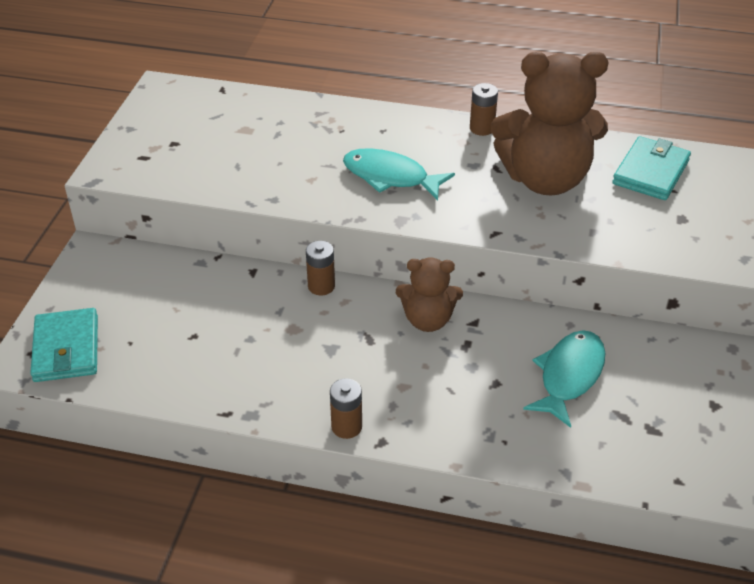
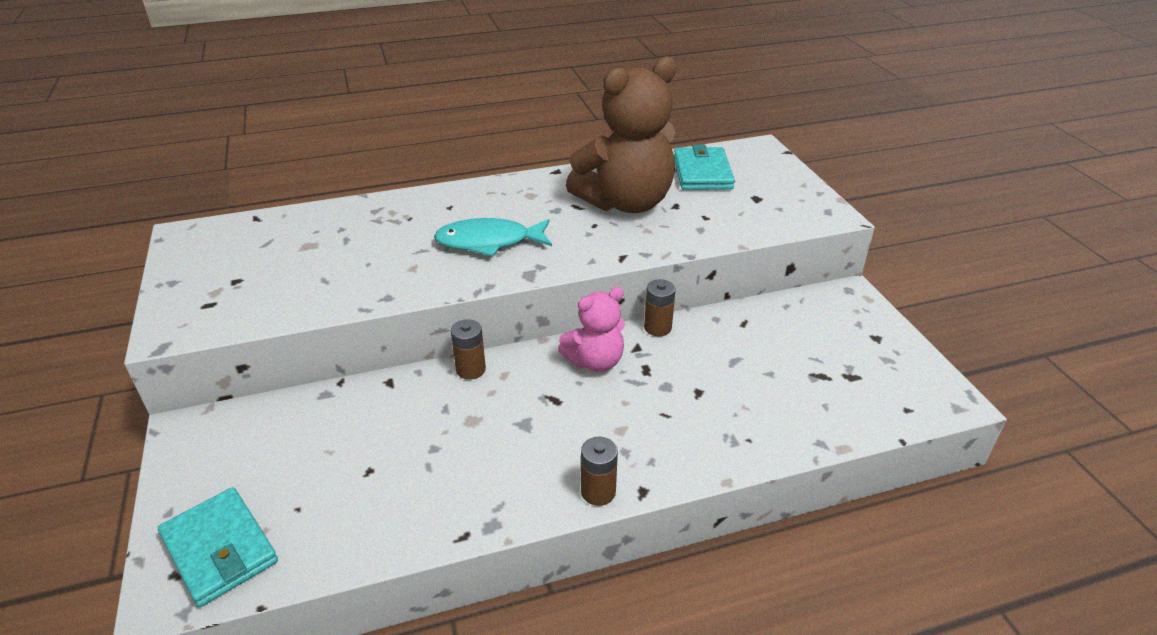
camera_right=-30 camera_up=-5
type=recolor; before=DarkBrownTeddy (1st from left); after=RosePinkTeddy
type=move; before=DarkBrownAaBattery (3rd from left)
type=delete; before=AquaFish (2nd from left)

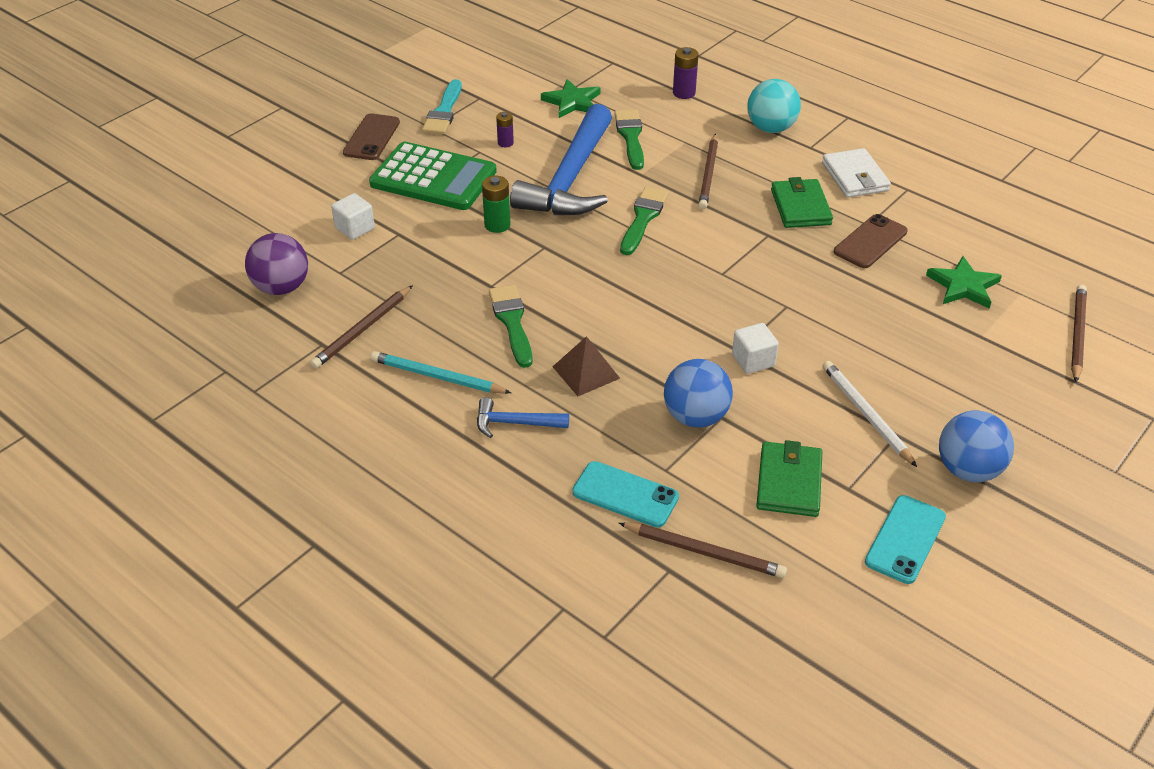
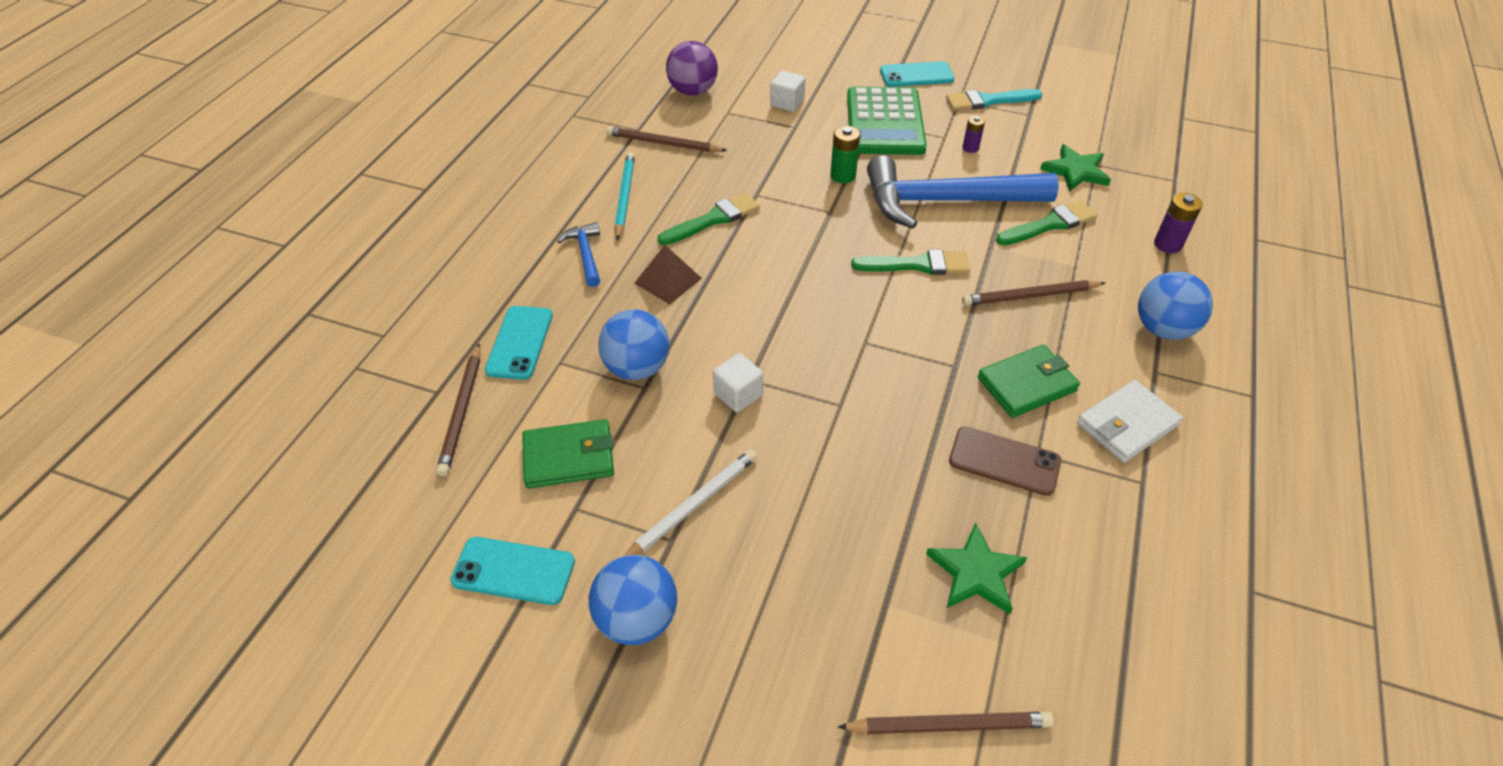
camera_right=70 camera_up=5
type=recolor; before=DarkBrownSmartphone (1st from left); after=AquaSmartphone (3rd from left)
type=recolor; before=AquaPlayBall; after=CobaltPlayBall (3rd from left)

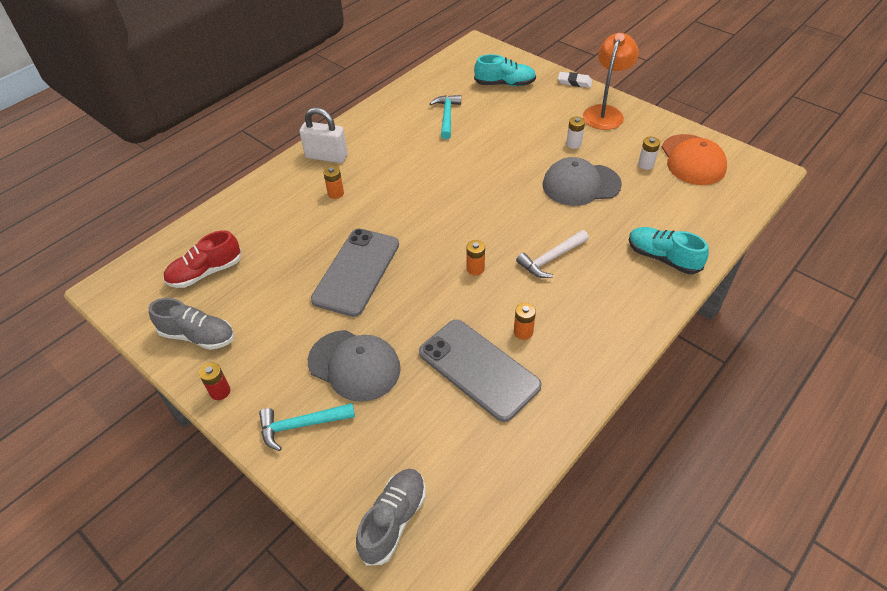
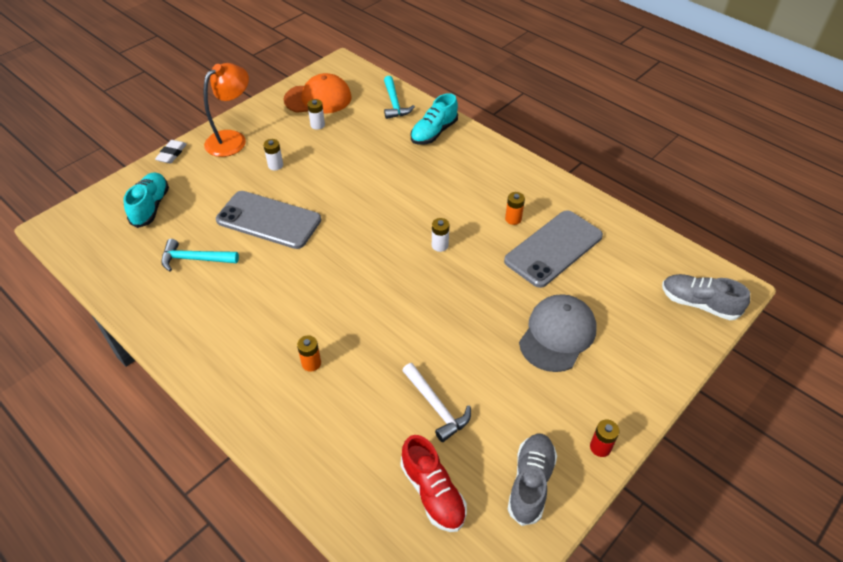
camera_right=-90 camera_up=0
type=rotate; before=BrightOrangeReadingLamp; turn=105
type=move; before=GreySmartphone (1st from left)
type=move; before=AquaClawHammer (1st from left in the first image); after=AquaClawHammer (2nd from left)
type=move; before=WhiteClawHammer
type=recolor; before=BrightOrangeAaBattery (2nd from left); after=WhiteAaBattery (3rd from left)
type=delete; before=WhitePadlock
type=delete; before=GreyPeakedCap (2nd from left)

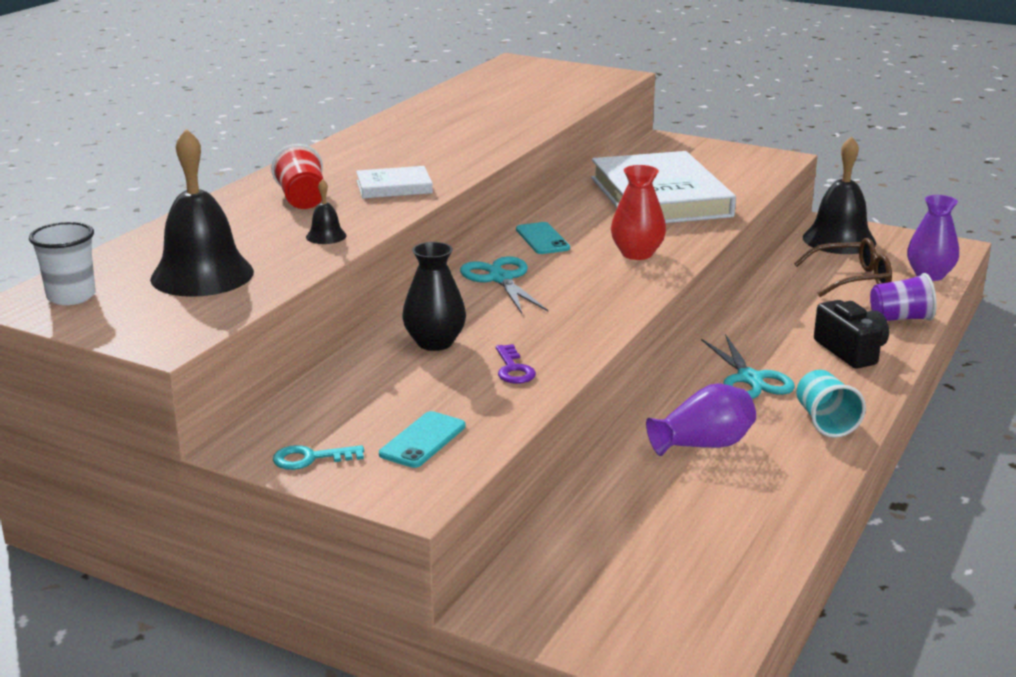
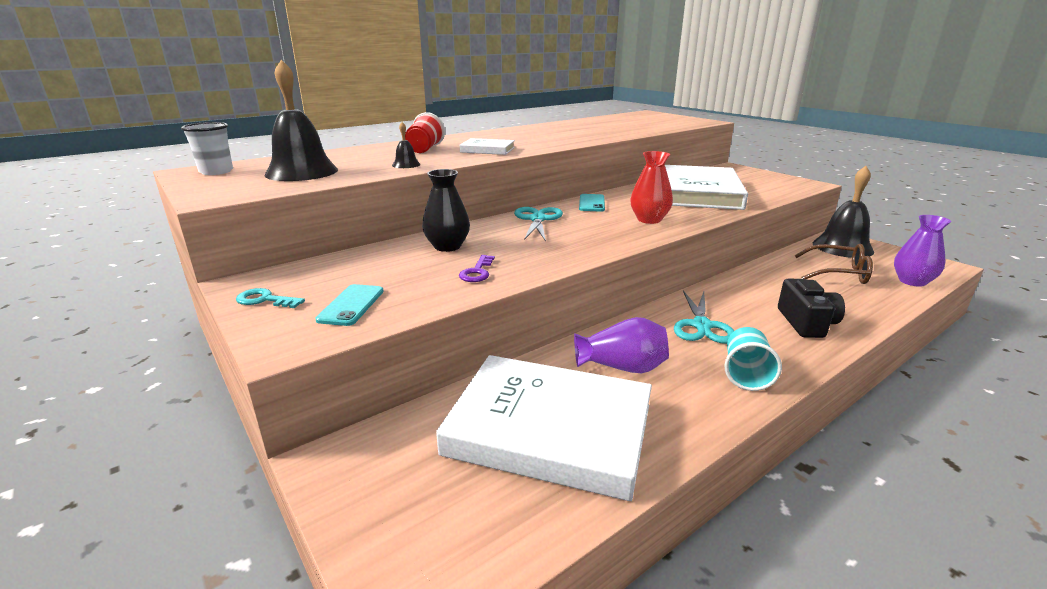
camera_right=25 camera_up=0
type=rotate; before=AquaSmartphone (1st from left); turn=-45
type=insert; after=WhiteHardcover (2nd from left)
type=delete; before=PurpleBeaker

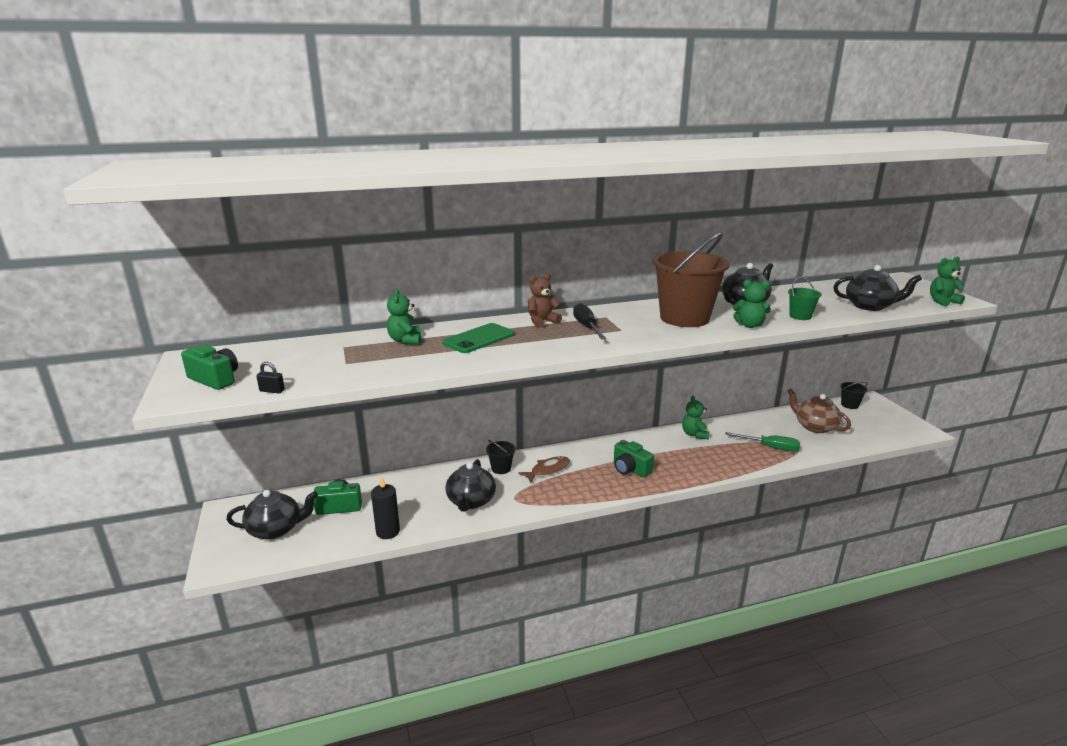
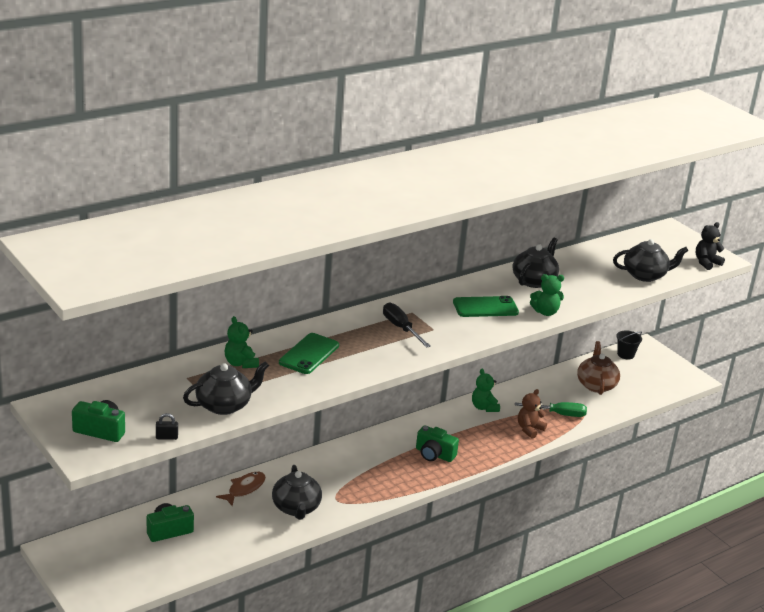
camera_right=-20 camera_up=5
type=move; before=EbonyTeapot (1st from left)
type=move; before=DarkBrownFish
type=replace; before=DarkBrownSandBucket; after=GreenSmartphone (2nd from left)
type=move; before=DarkBrownTeddy
type=rotate; before=DarkBrownTeapot; turn=60
type=recolor; before=GreenTeddy (4th from left); after=EbonyTeddy
type=delete; before=EbonyPillarCandle
type=delete; before=EbonySandBucket (1st from left)
type=delete; before=GreenSandBucket

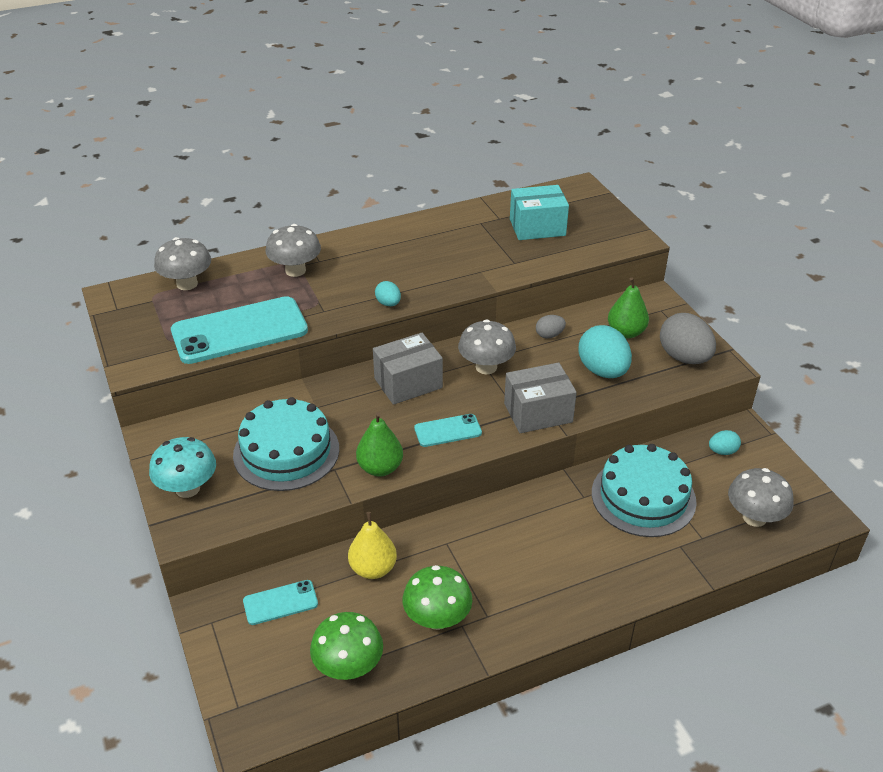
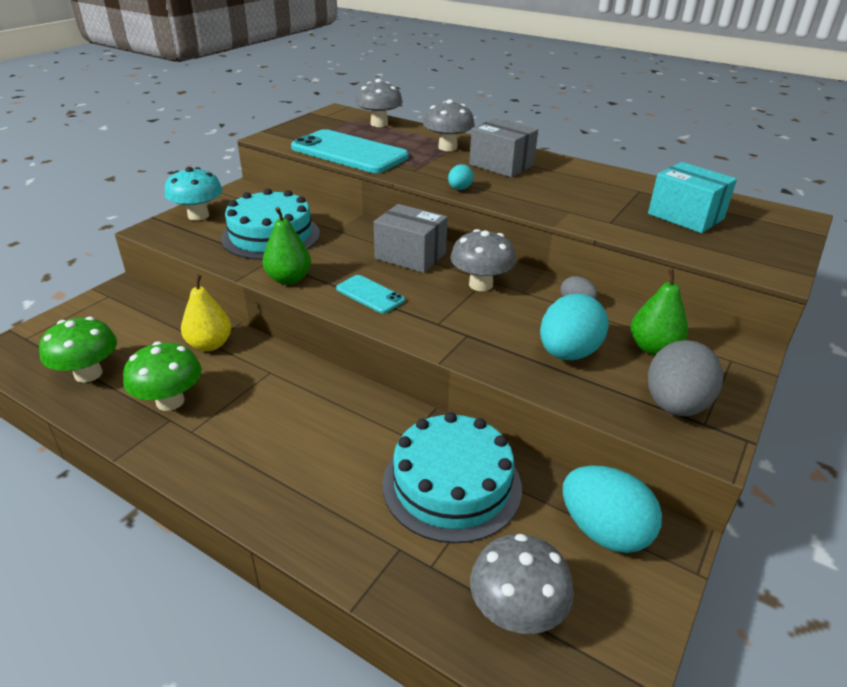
camera_right=55 camera_up=-5
type=move; before=GreyParcel (2nd from left)
type=resize; before=AquaEggShape (3rd from left); scale=2.0
type=delete; before=AquaSmartphone (2nd from left)

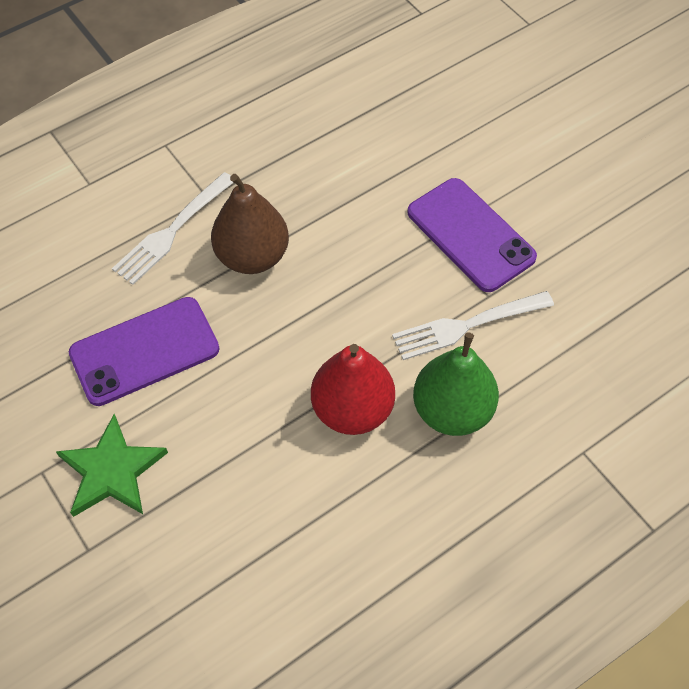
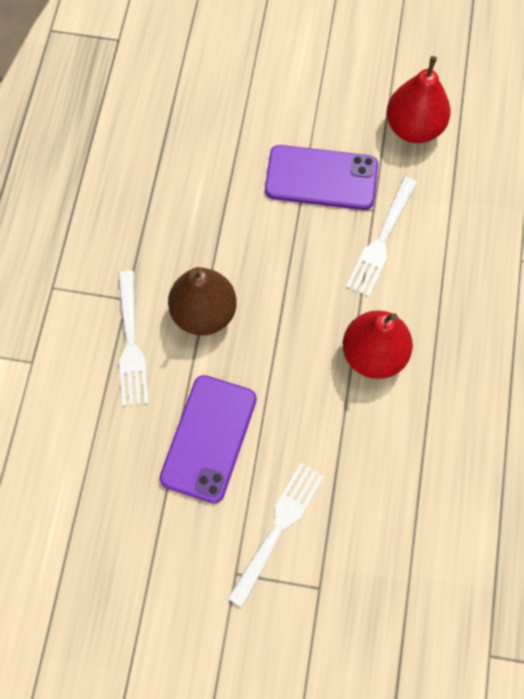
camera_right=-45 camera_up=10
type=replace; before=GreenStarShape; after=WhiteDinnerFork (2nd from left)
type=insert; after=ScarletPearFruit (2nd from left)
type=delete; before=GreenPearFruit

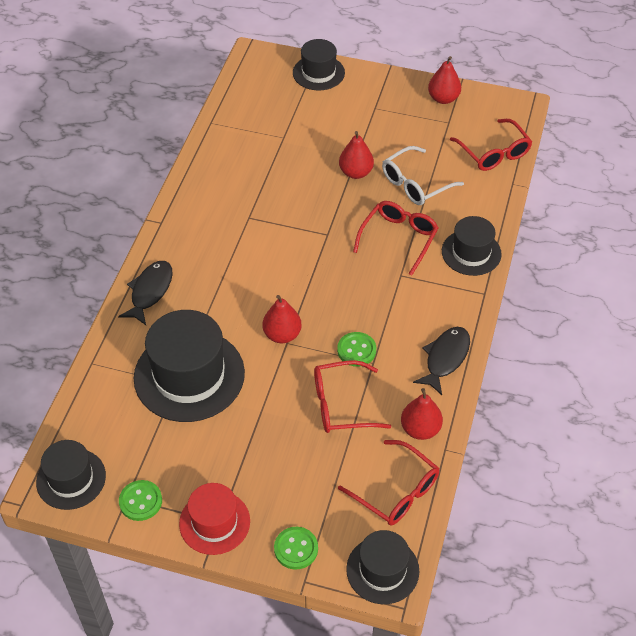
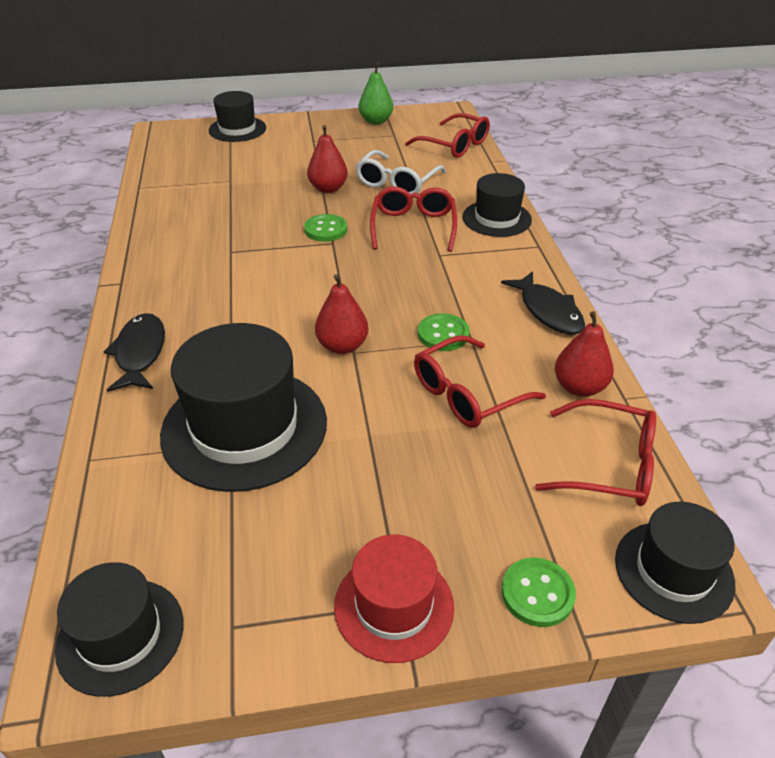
camera_right=-25 camera_up=-10
type=move; before=GreenSewingButton (1st from left)
type=recolor; before=ScarletPearFruit (4th from left); after=GreenPearFruit
type=rotate; before=EbonyFish (2nd from left); turn=150

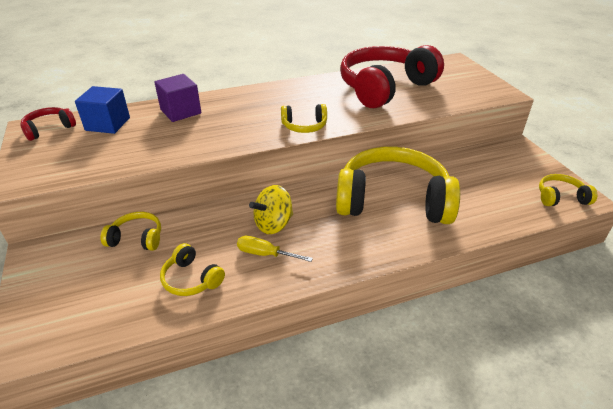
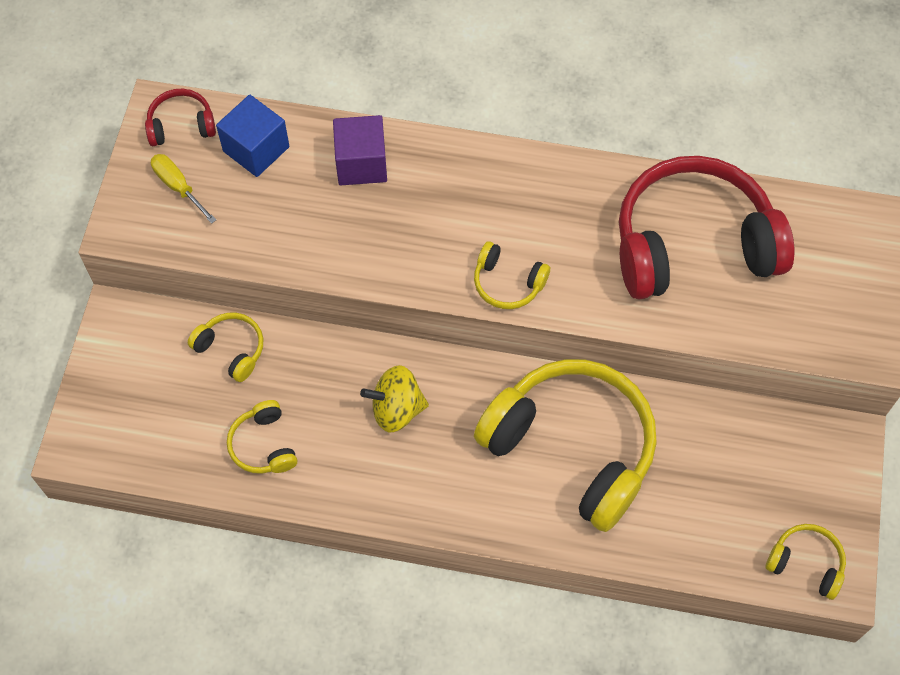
camera_right=30 camera_up=25
type=move; before=GoldenHandScrewdriver

